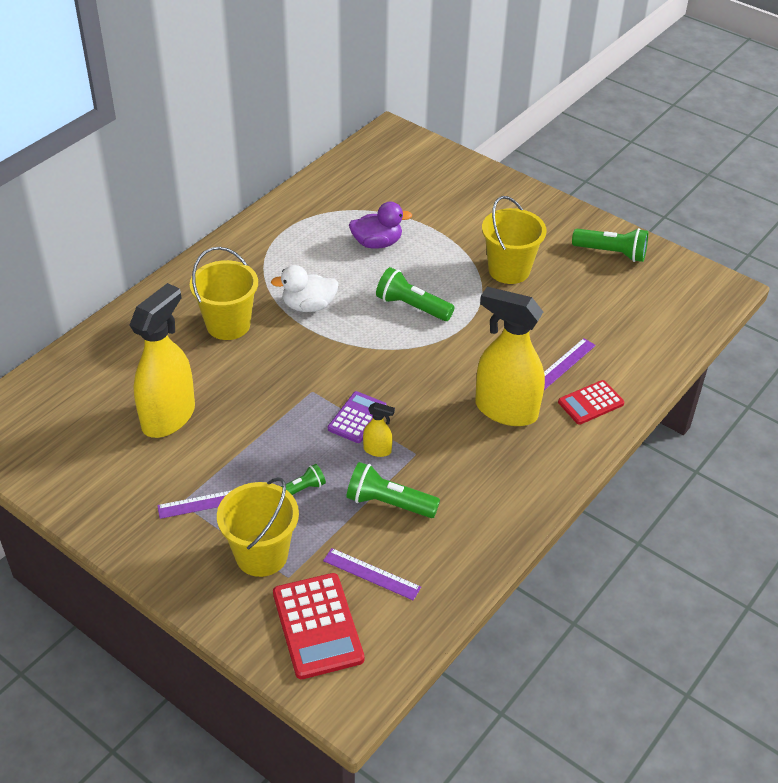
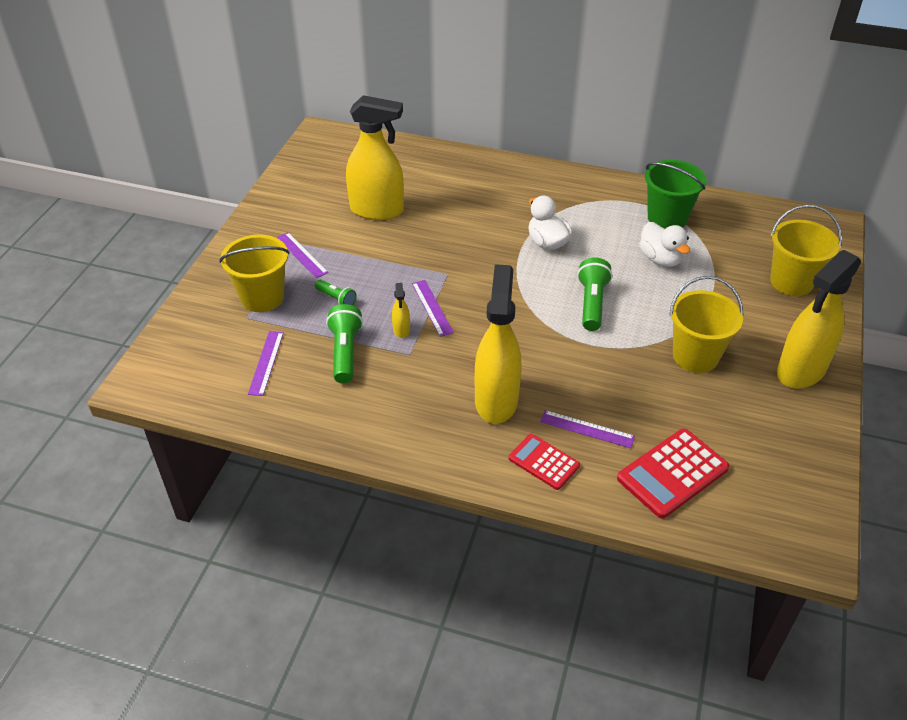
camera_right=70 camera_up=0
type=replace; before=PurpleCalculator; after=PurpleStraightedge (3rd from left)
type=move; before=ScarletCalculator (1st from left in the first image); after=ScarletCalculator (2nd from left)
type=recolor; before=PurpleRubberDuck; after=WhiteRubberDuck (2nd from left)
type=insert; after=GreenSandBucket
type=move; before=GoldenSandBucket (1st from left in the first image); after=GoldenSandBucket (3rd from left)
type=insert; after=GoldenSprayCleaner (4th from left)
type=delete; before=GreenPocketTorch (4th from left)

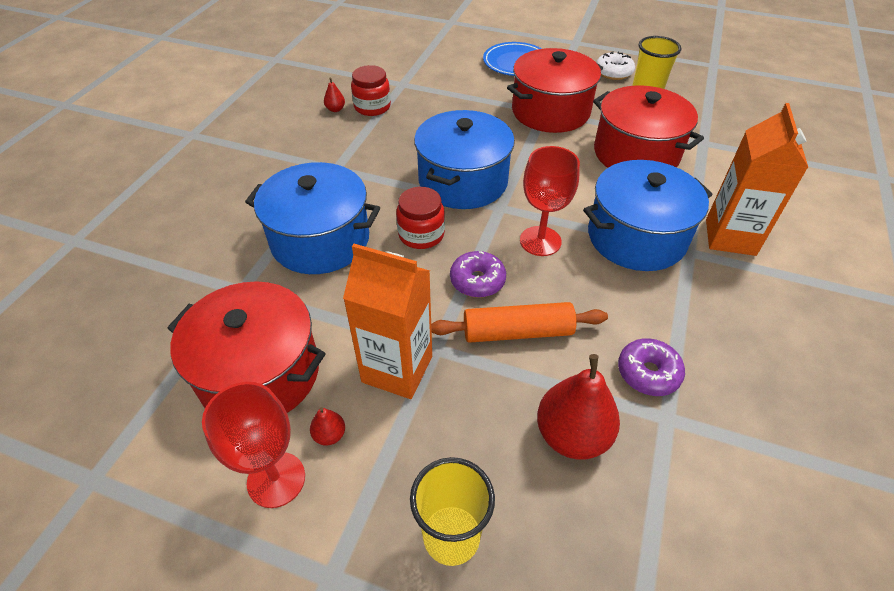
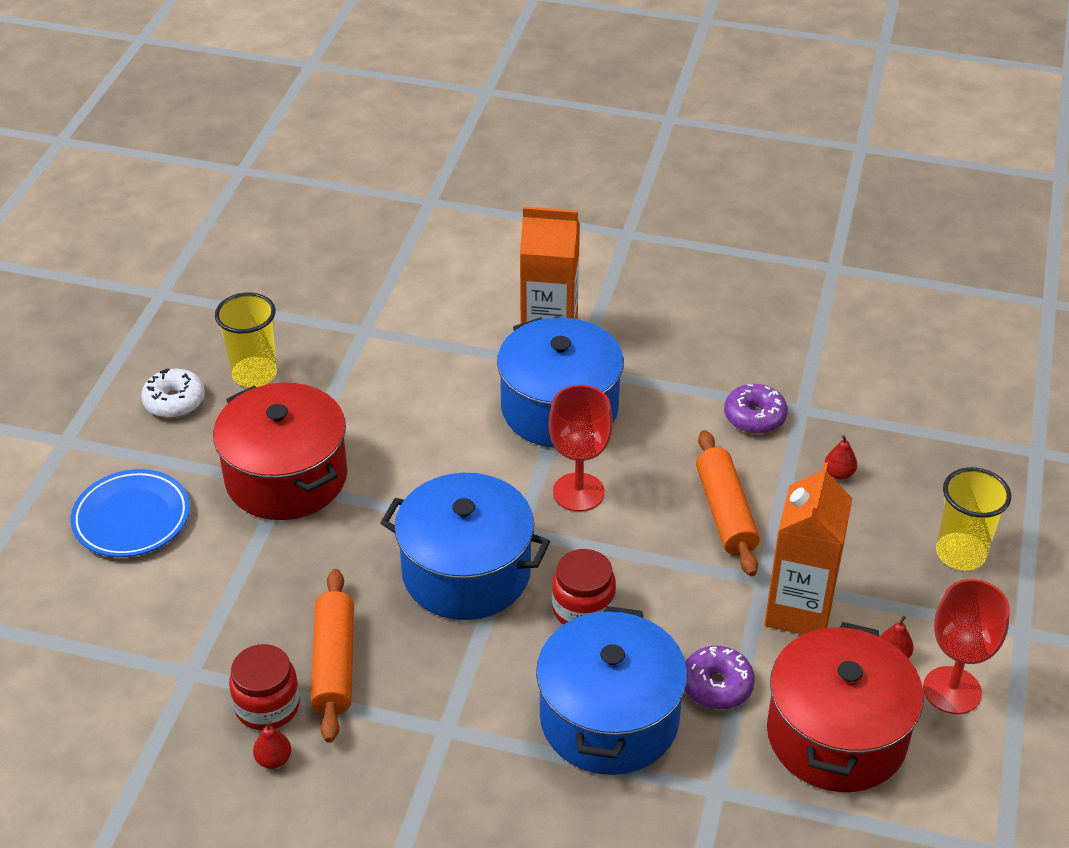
camera_right=-95 camera_up=-5
type=insert; after=BrightOrangePastryRoller (1st from left)
type=move; before=PurpleDoughnut (1st from left)
type=resize; before=ScarletPearFruit (3rd from left in the first image); scale=0.44
type=delete; before=ScarletPot (3rd from left)

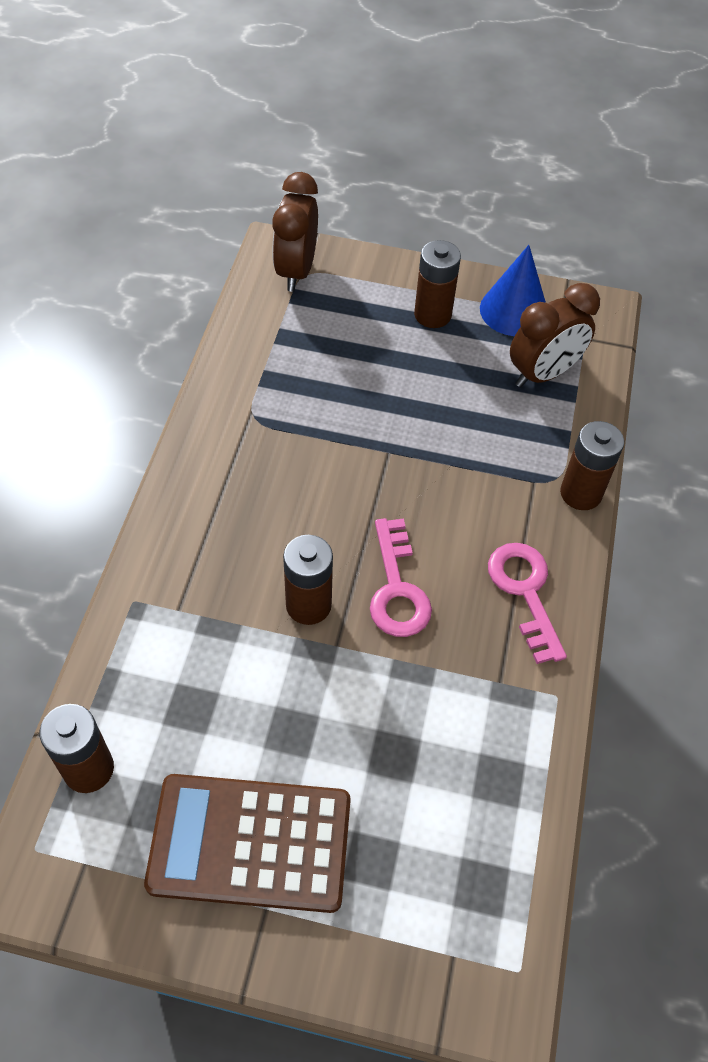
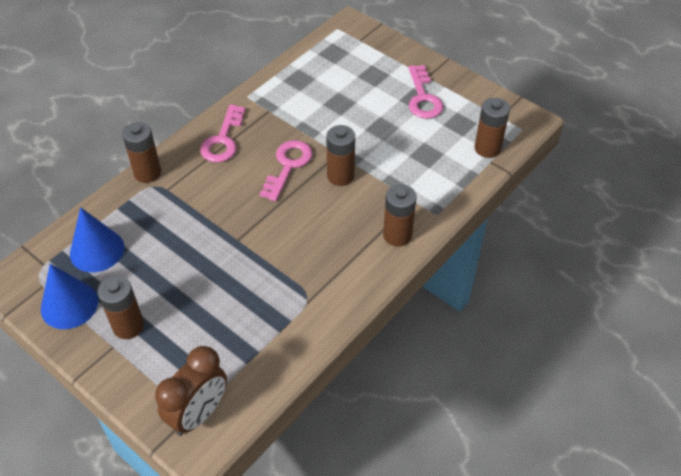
camera_right=-150 camera_up=-5
type=replace; before=DarkBrownClock (2nd from left); after=CobaltConeShape (2nd from left)
type=insert; after=DarkBrownAaBattery (4th from left)
type=replace; before=DarkBrownCalculator; after=RosePinkLatchkey (3rd from left)

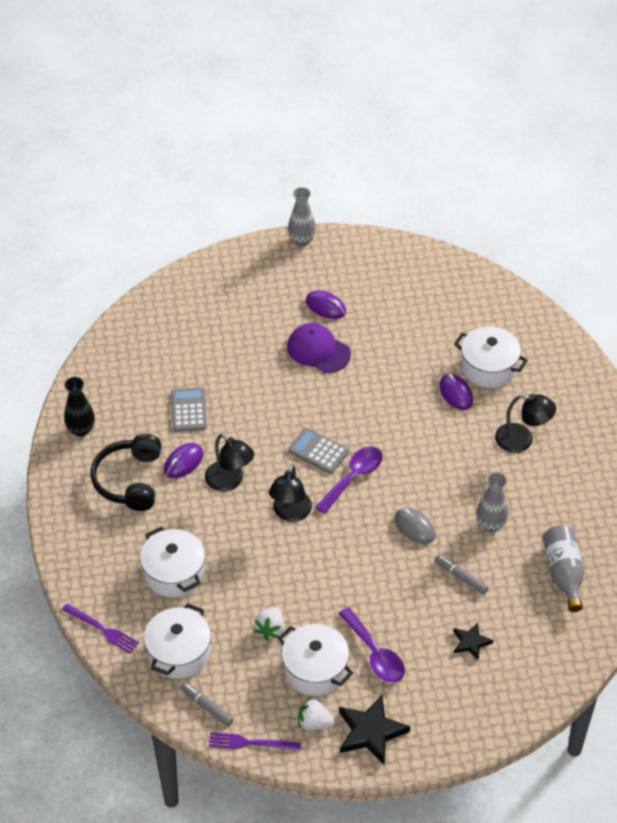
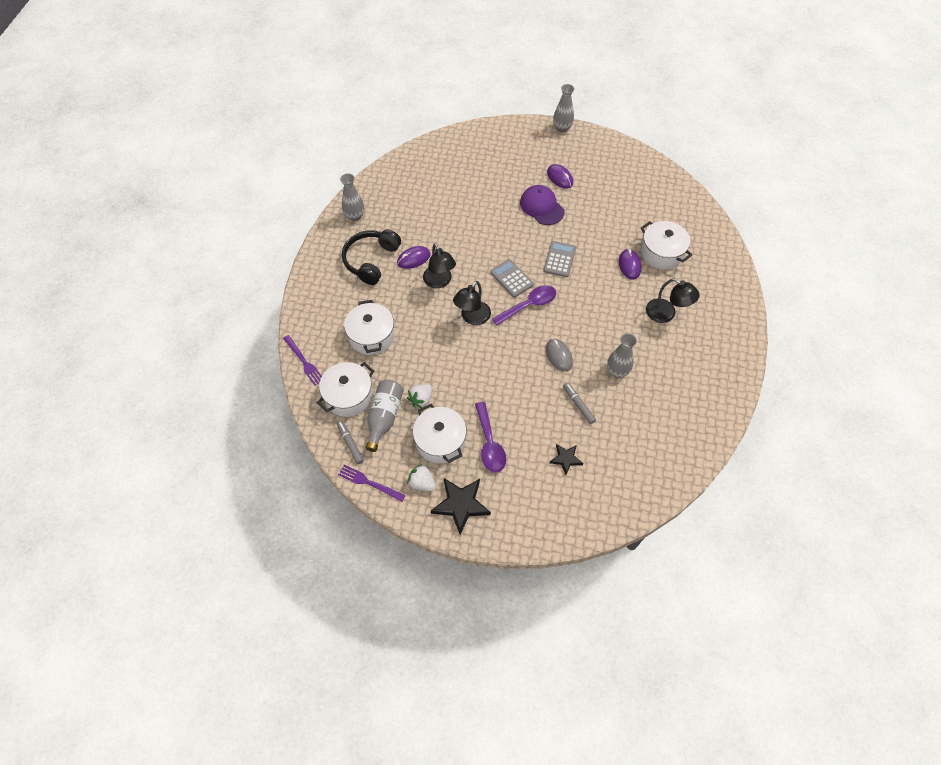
camera_right=20 camera_up=10
type=recolor; before=EbonyFlowerVase; after=GreyFlowerVase (1st from left)
type=move; before=GreyFlask
type=move; before=GreyCalculator (1st from left in the first image); after=GreyCalculator (2nd from left)

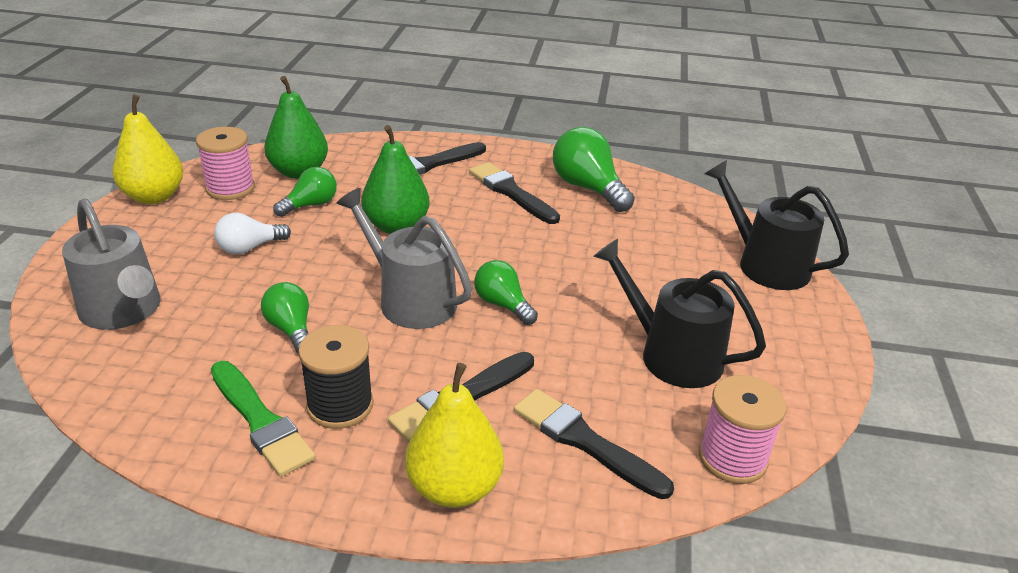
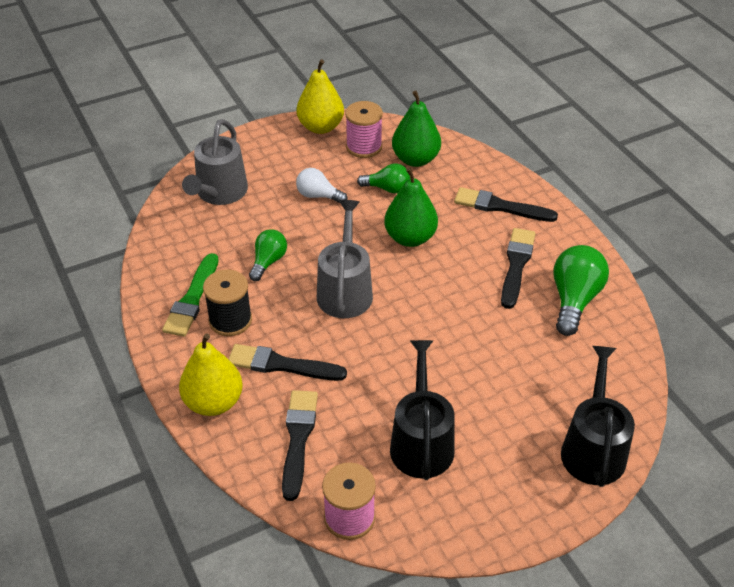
camera_right=55 camera_up=10
type=delete; before=GreenLightBulb (3rd from left)

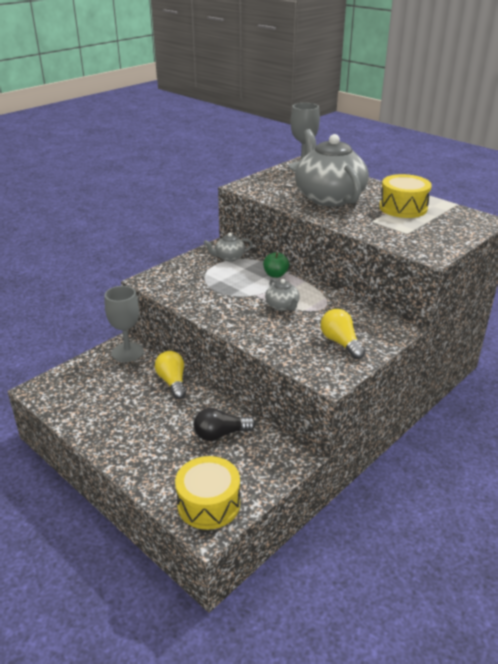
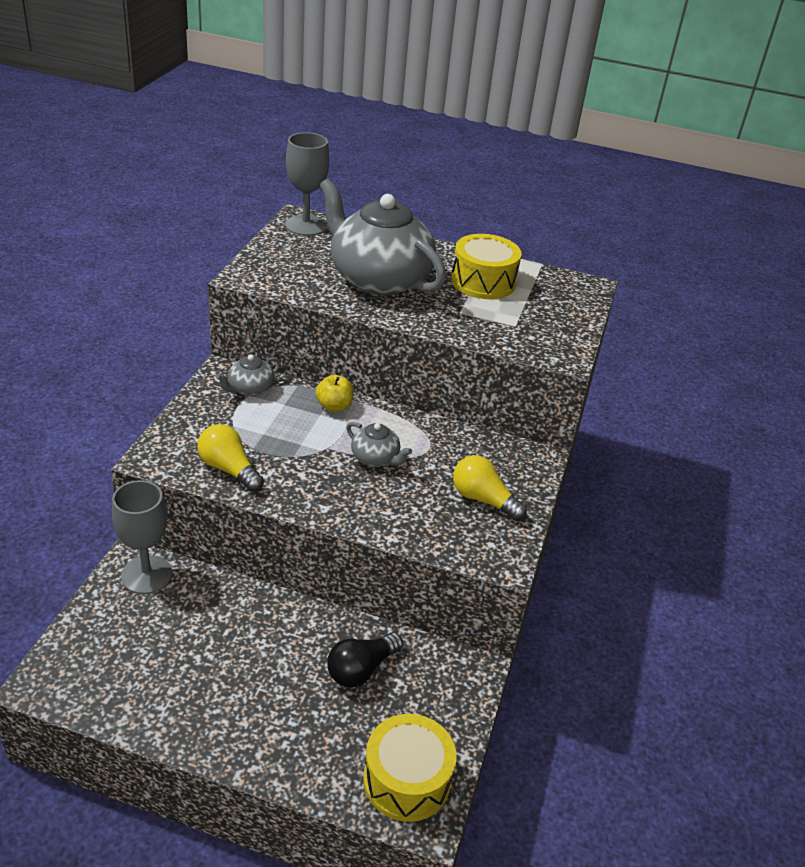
camera_right=-30 camera_up=5
type=move; before=GoldenLightBulb (1st from left)
type=recolor; before=GreenApple; after=GoldenApple

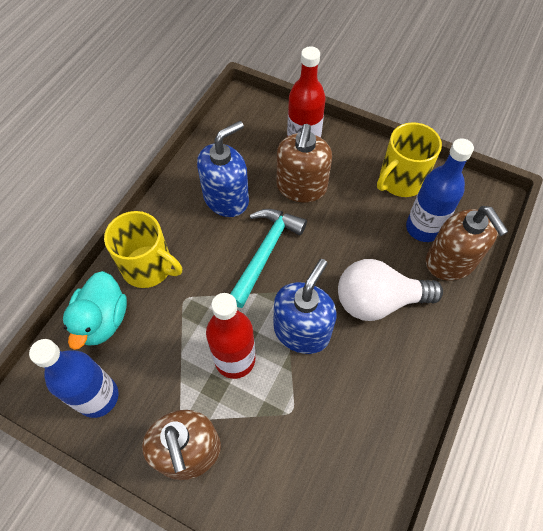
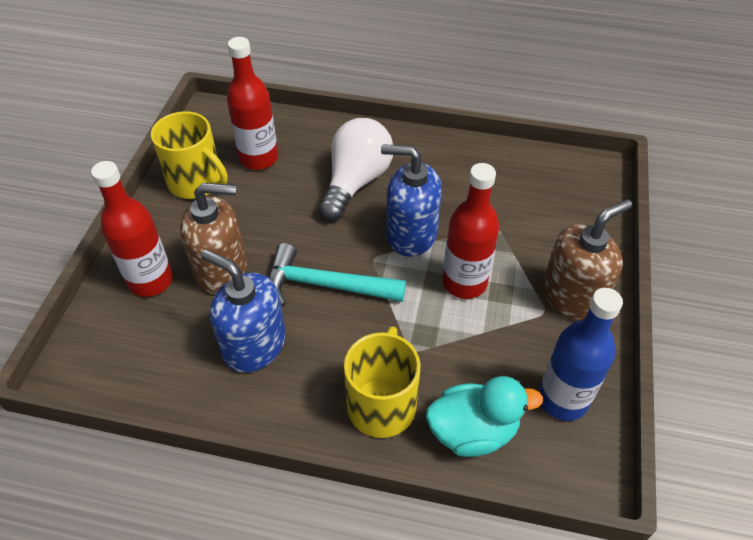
camera_right=-105 camera_up=-10
type=recolor; before=CobaltFlask (2nd from left); after=ScarletFlask (2nd from left)
type=rotate; before=WhiteLightBulb; turn=-135
type=delete; before=DarkBrownPumpBottle (3rd from left)

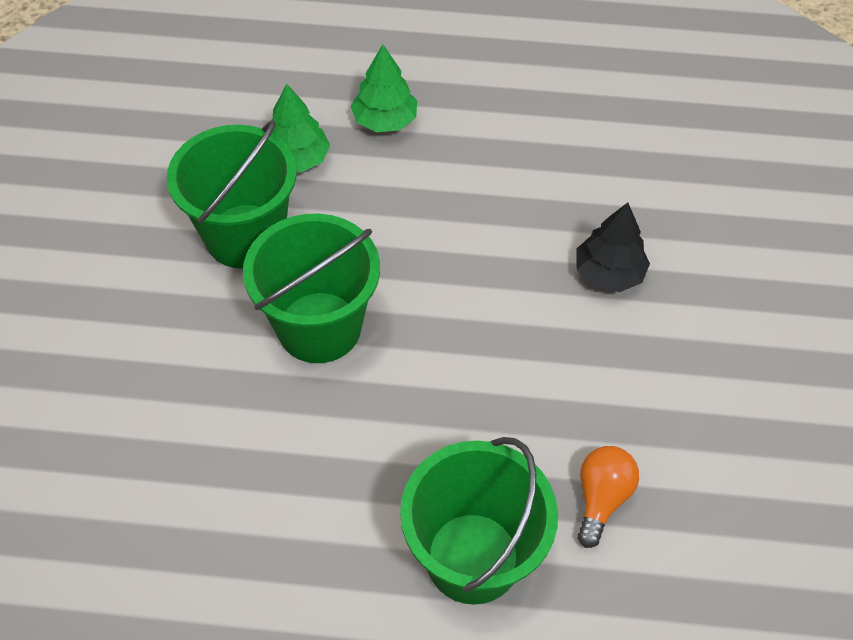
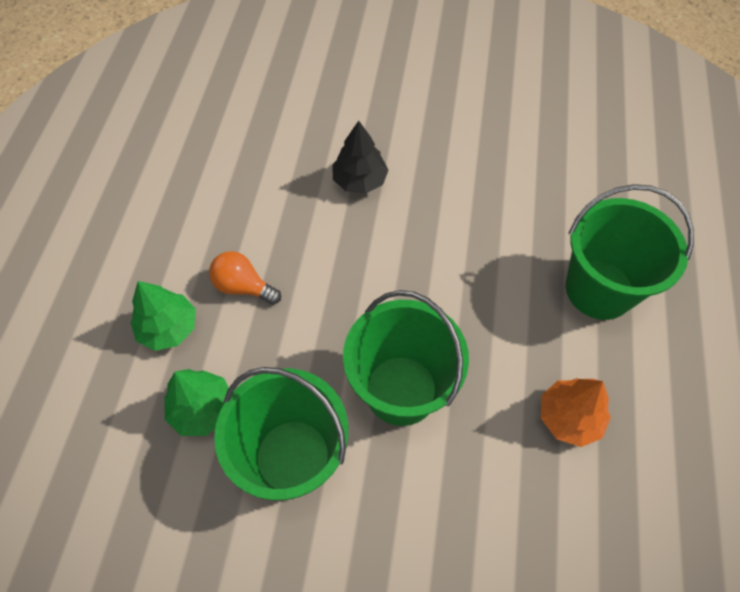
camera_right=-85 camera_up=5
type=move; before=BrightOrangeLightBulb
type=insert; after=BrightOrangeToyTree

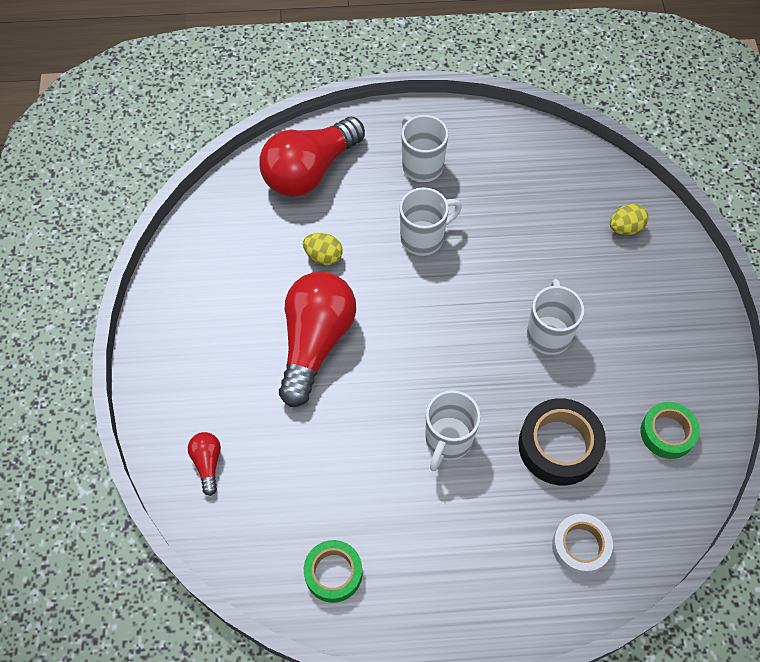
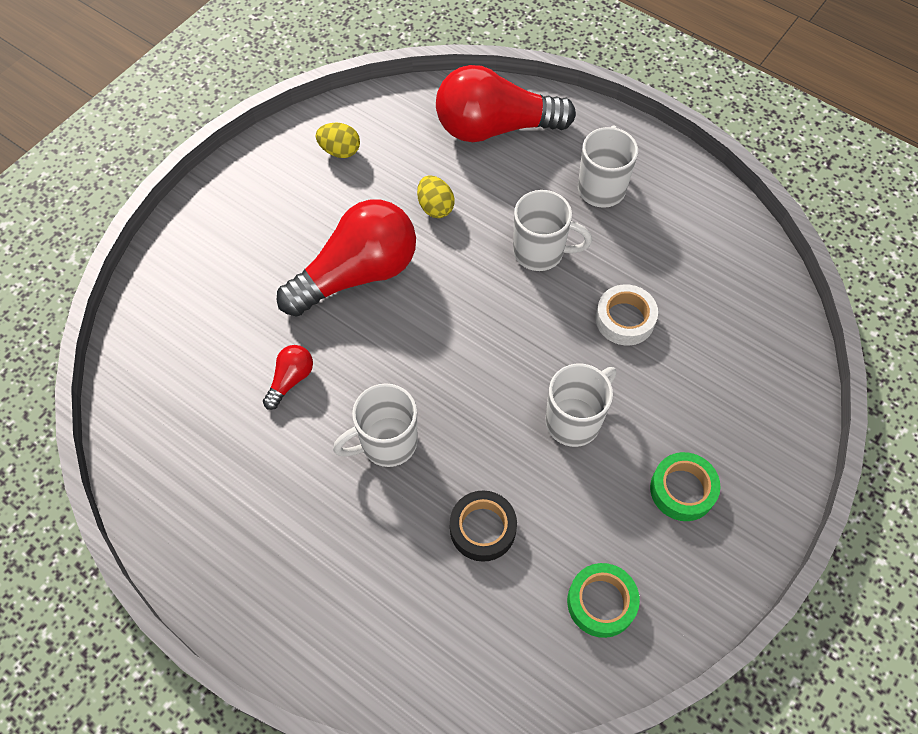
camera_right=40 camera_up=0
type=move; before=ScarletLightBulb (1st from left)
type=move; before=GoldenEggShape (2nd from left in the first image); after=GoldenEggShape (1st from left)
type=resize; before=EbonyRollOfTape; scale=0.66
type=move; before=WhiteRollOfTape
type=move; before=GreenRollOfTape (1st from left in the first image); after=GreenRollOfTape (2nd from left)

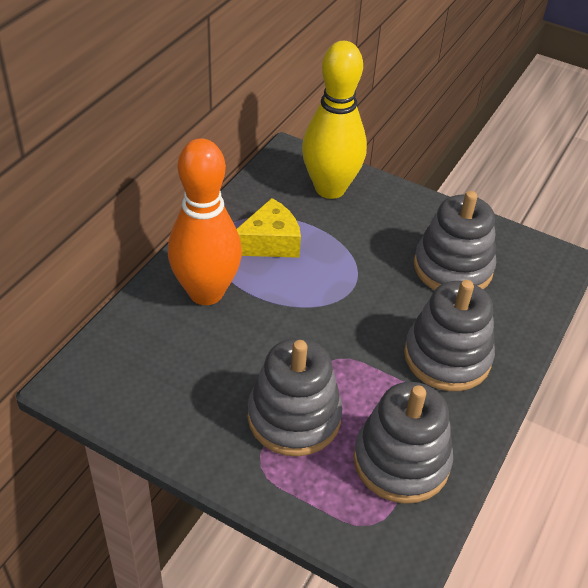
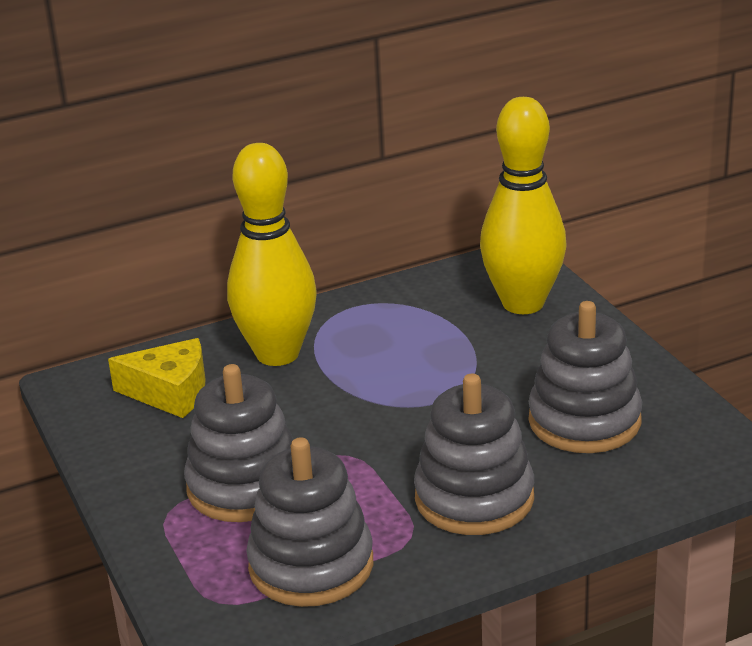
camera_right=40 camera_up=-15
type=move; before=GoldenPieceOfCheese
type=recolor; before=BrightOrangeSkittle; after=GoldenSkittle (1st from left)

